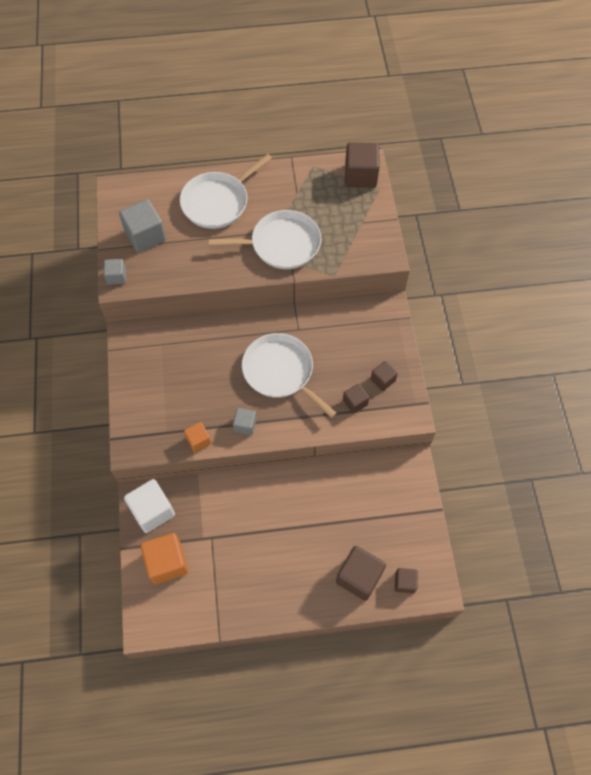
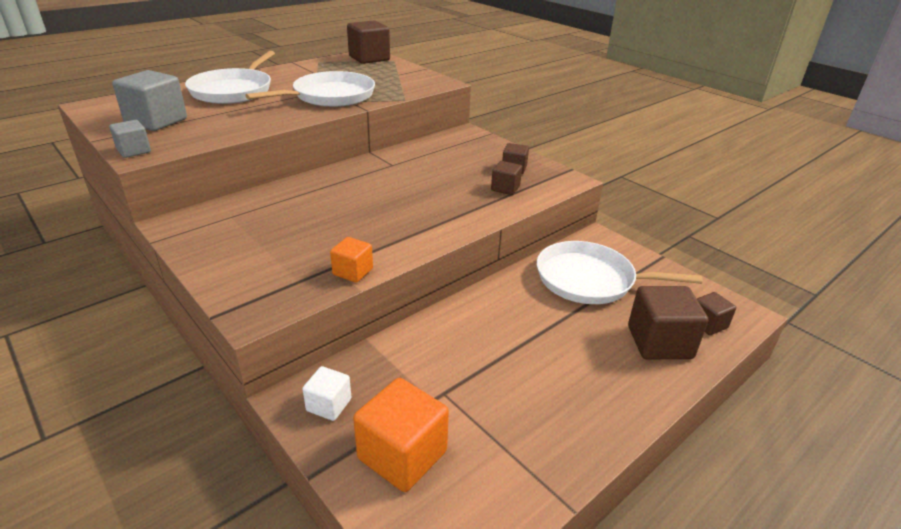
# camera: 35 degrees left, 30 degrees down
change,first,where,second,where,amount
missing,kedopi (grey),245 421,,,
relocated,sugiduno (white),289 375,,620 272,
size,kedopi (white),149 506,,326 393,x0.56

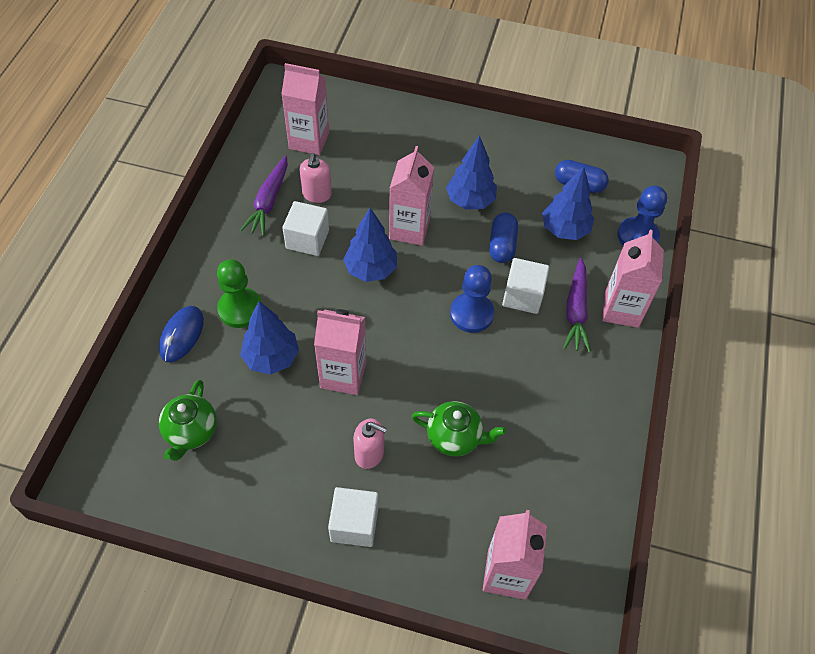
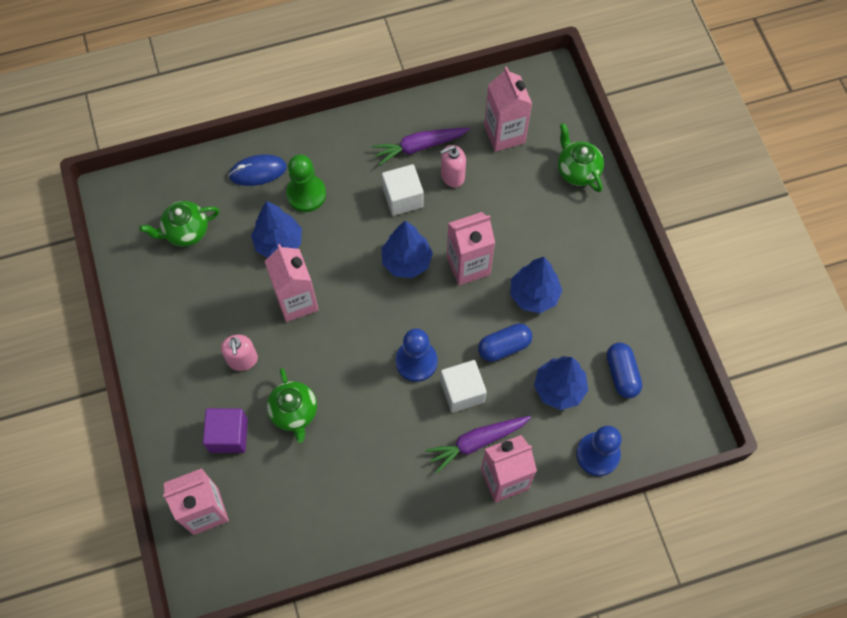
# camera: 60 degrees right, 10 degrees up
change,first,where,second,where,amount
missing,kedopi (white),353 517,,,
appeared,,,kedopi (purple),225 430,
appeared,,,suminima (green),581 157,

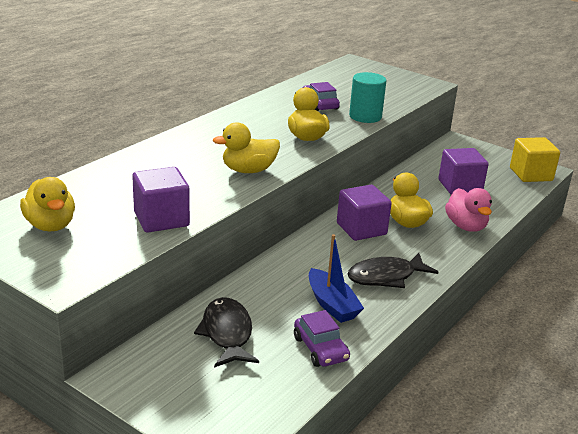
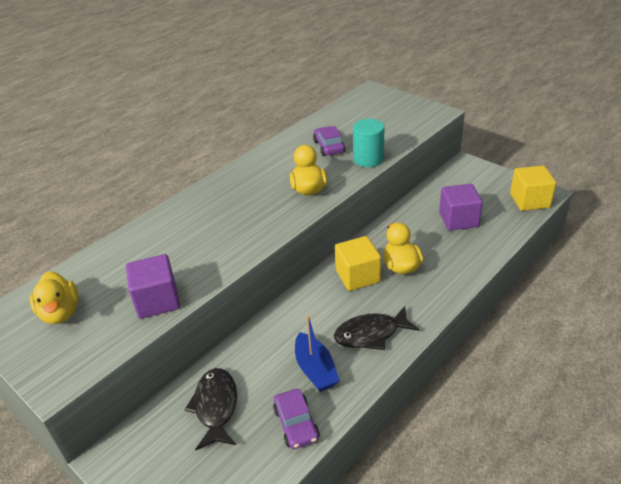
# camera: 10 degrees right, 10 degrees up
change,first,where,second,where,amount
missing,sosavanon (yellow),246 147,,,
missing,sosavanon (pink),468 210,,,
colour,kedopi (purple),364 213,kedopi (yellow),358 263,

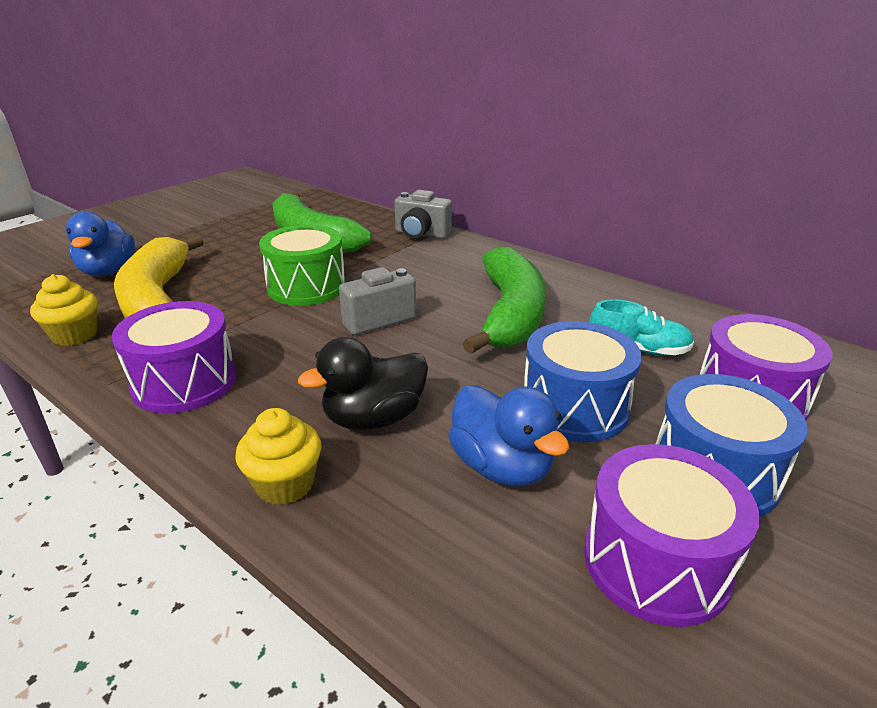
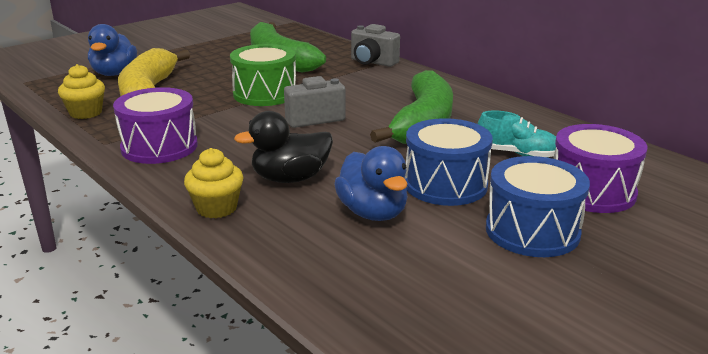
# camera: 10 degrees right, 5 degrees down
change,first,where,second,where,amount
missing,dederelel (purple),672 535,,,

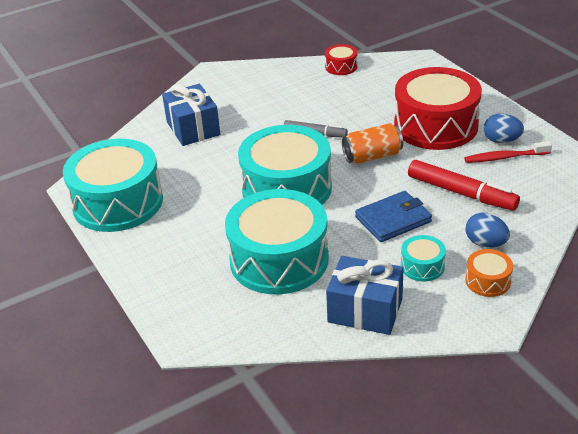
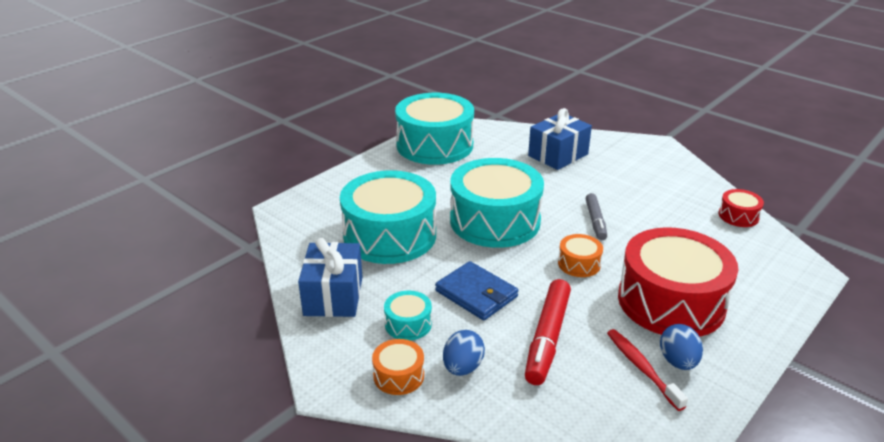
# camera: 70 degrees right, 5 degrees down
change,first,where,second,where,amount
exchanged,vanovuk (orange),372 143,dederelel (orange),580 255,

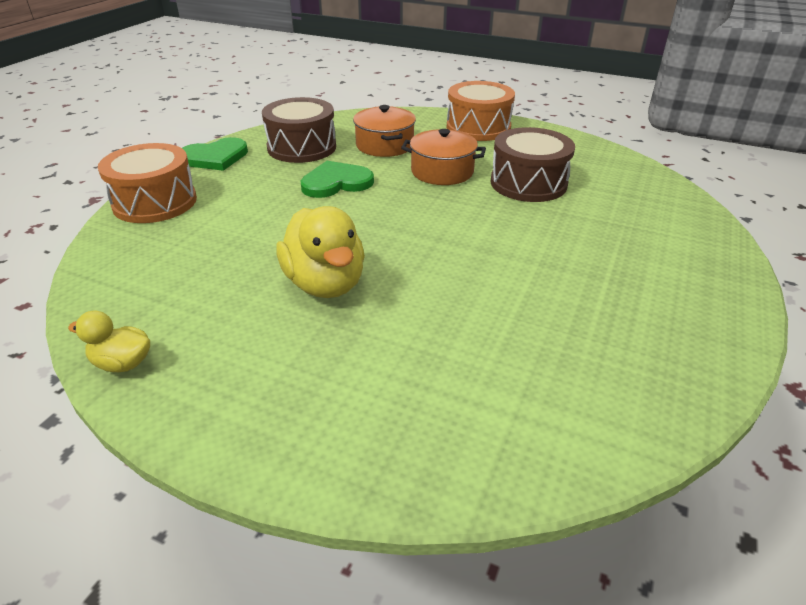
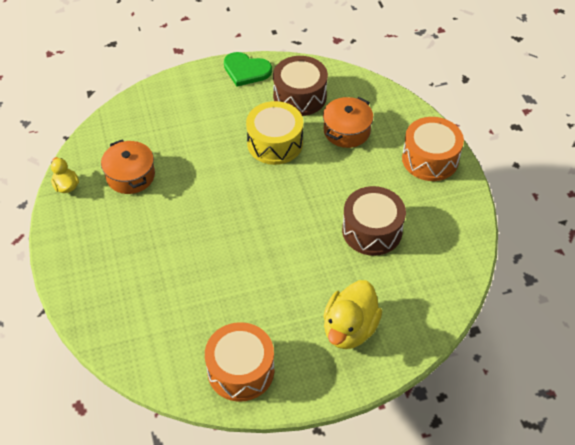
# camera: 50 degrees right, 15 degrees up
change,first,where,second,where,amount
relocated,dederelel (orange),147 183,,239 362,
relocated,sosavanon (yellow),320 252,,352 314,
relocated,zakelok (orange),443 157,,128 166,
exchanged,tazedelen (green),337 179,dederelel (yellow),274 133,

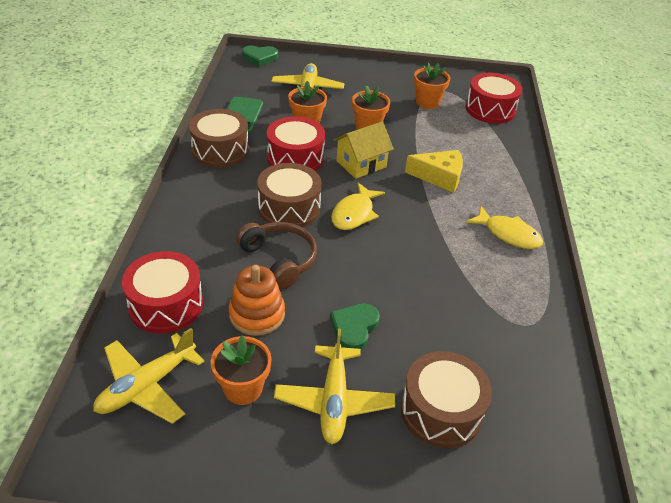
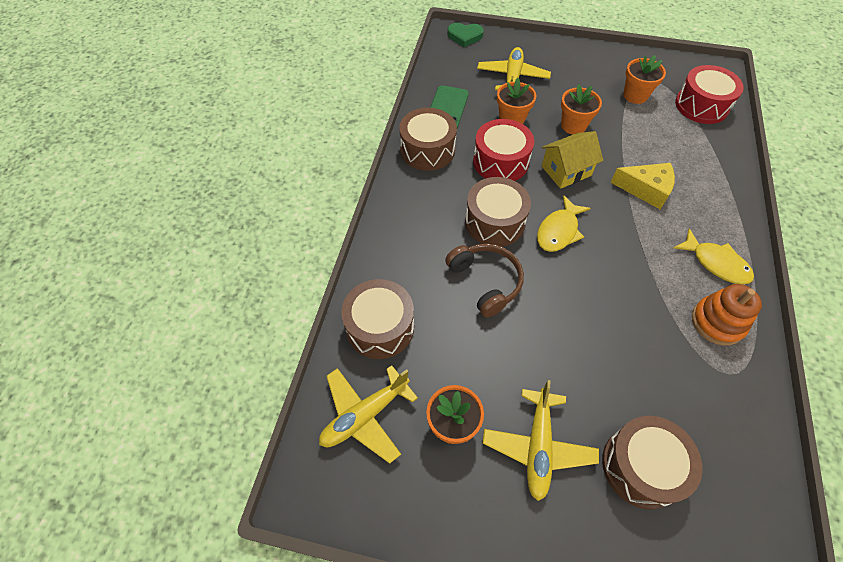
# camera: 10 degrees right, 15 degrees up
change,first,where,second,where,amount
missing,tazedelen (green),355 326,,,
relocated,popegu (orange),257 300,,727 315,
colour,dederelel (red),162 292,dederelel (brown),377 319,

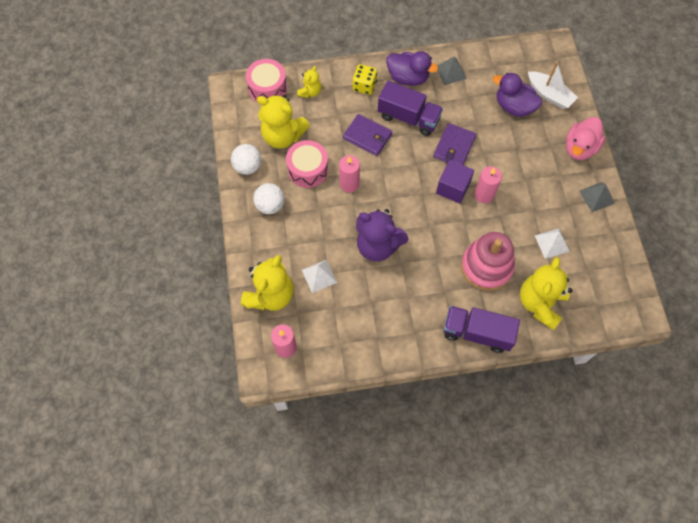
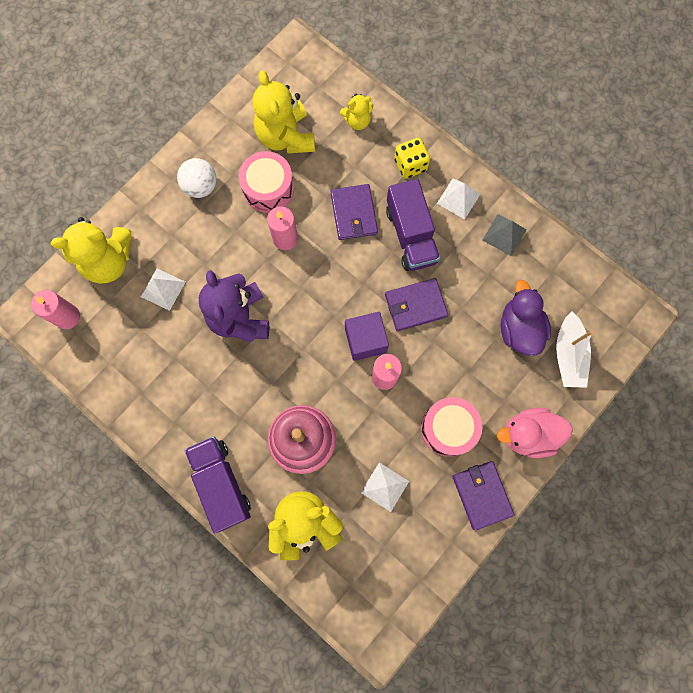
# camera: 50 degrees right, 10 degrees up
change,first,where,second,where,amount
missing,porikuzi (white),246 159,,,
relocated,dederelel (pink),266 81,,451 427,
exchanged,sosavanon (purple),412 68,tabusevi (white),458 198,
exchanged,tabusevi (grey),597 197,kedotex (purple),483 496,

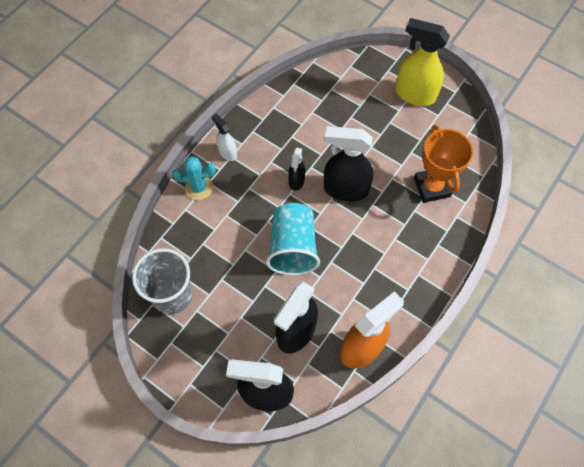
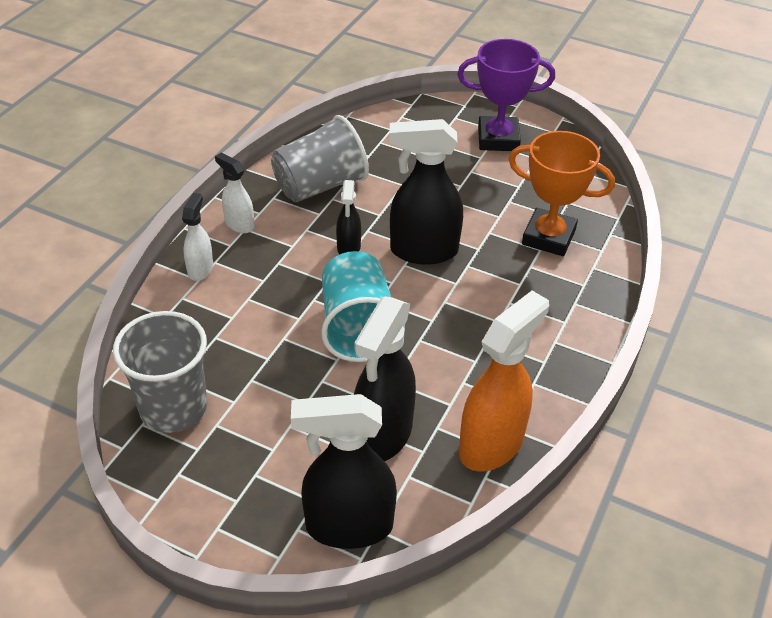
# camera: 10 degrees left, 20 degrees down
change,first,where,second,where,amount
appeared,,,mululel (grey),320 158,
exchanged,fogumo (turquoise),194 178,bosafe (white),197 237,
exchanged,bosafe (yellow),422 62,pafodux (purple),506 95,
spun,pafodux (orange),443 164,,562 193,45 degrees counterclockwise

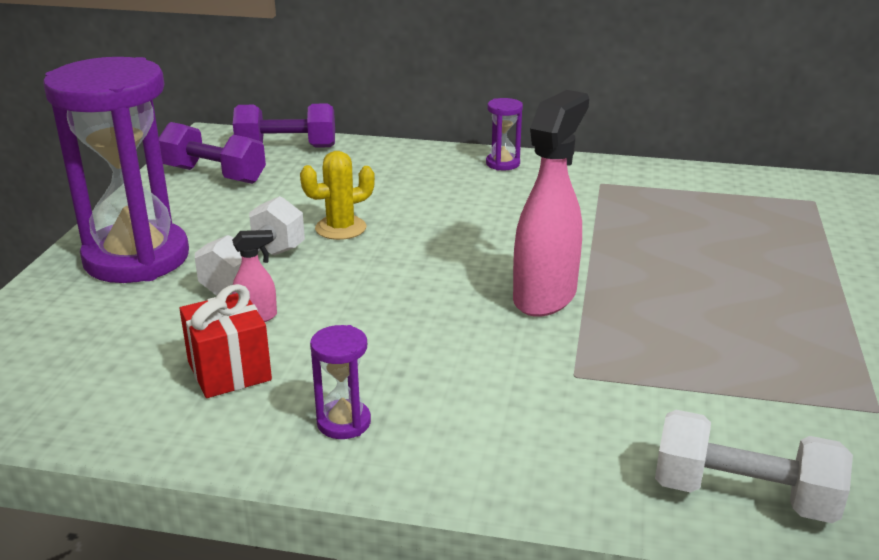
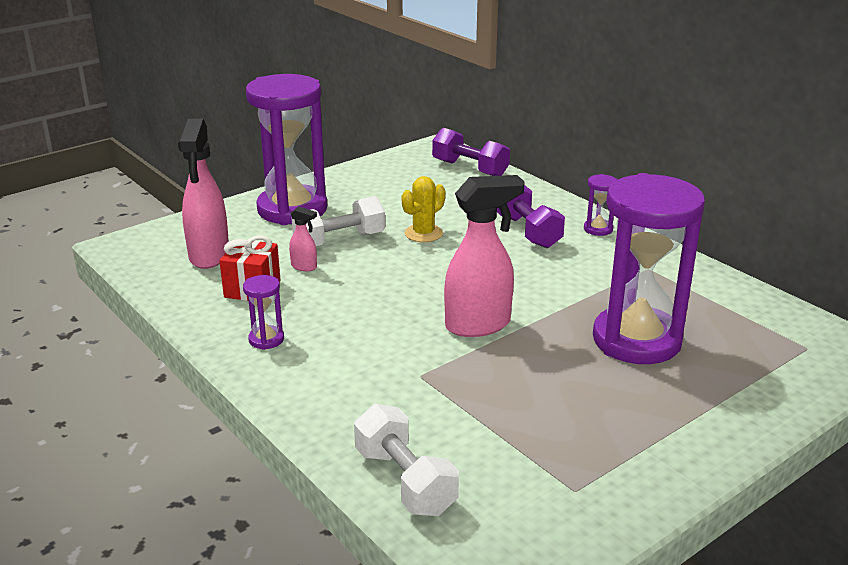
# camera: 40 degrees right, 0 degrees up
change,first,where,second,where,amount
appeared,,,bosafe (pink),203 194,
appeared,,,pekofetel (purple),649 268,
relocated,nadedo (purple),212 153,,531 216,
spun,fogumo (yellow),337 195,,423 209,60 degrees counterclockwise

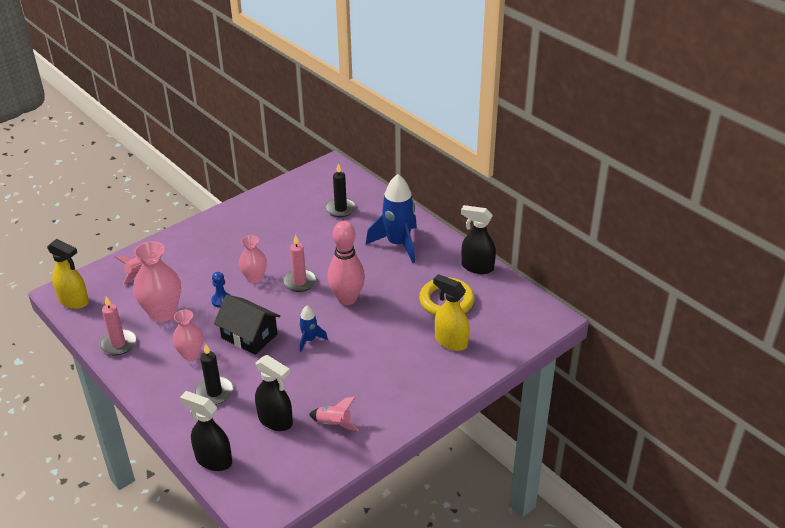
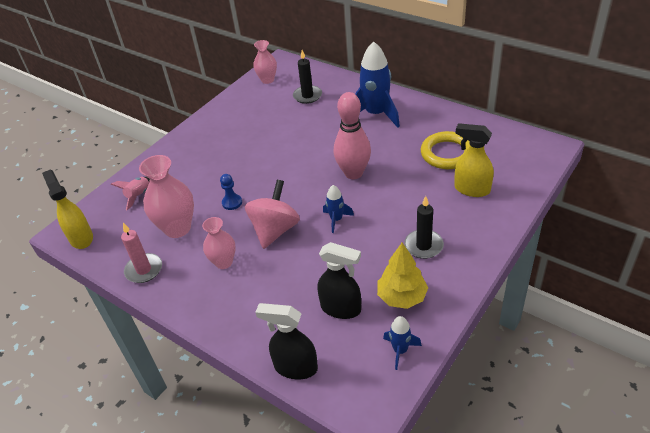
# camera: 10 degrees left, 5 degrees up
change,first,where,second,where,amount
missing,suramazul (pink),300 263,,,
missing,bosafe (black),478 239,,,
appeared,,,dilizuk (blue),402 343,
relocated,suramazul (black),214 374,,424 227,
relocated,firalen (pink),253 259,,265 62,
exchanged,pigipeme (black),247 325,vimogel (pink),272 214,
exchanged,dilizuk (pink),334 414,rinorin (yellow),402 276,
spun,bosafe (yellow),68 274,,67 209,135 degrees counterclockwise

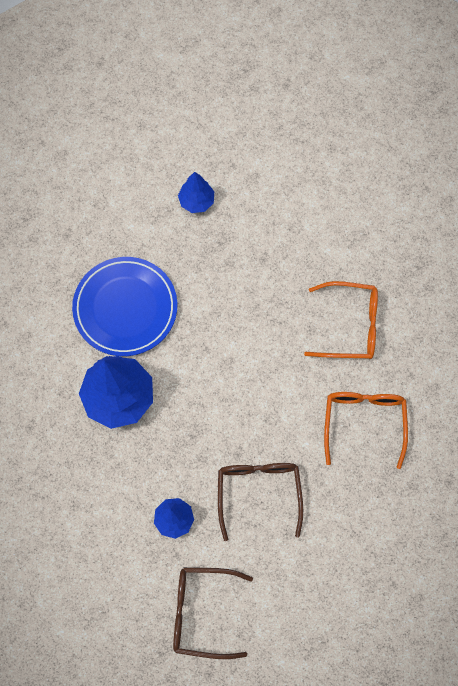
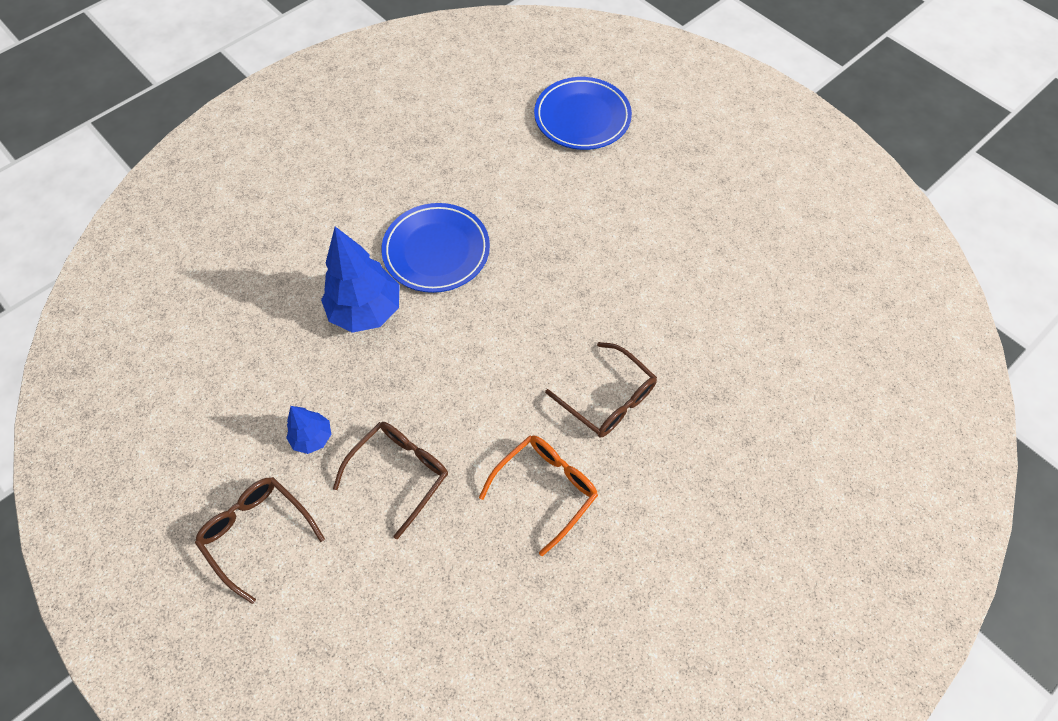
# camera: 40 degrees right, 10 degrees down
change,first,where,second,where,amount
missing,rinorin (blue),196 192,,,
appeared,,,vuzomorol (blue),583 113,
colour,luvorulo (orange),341 320,luvorulo (brown),601 389,

